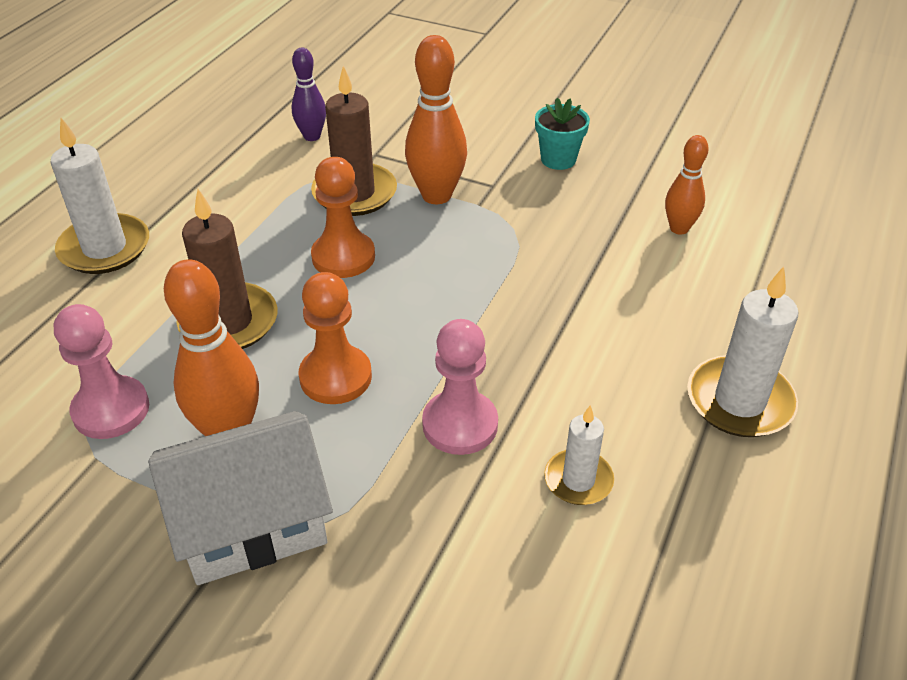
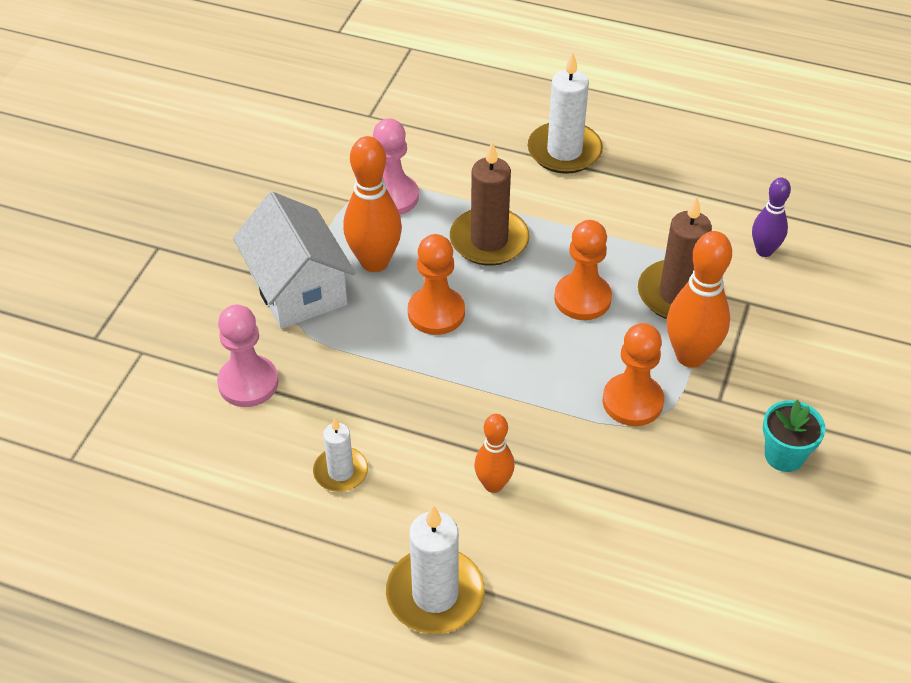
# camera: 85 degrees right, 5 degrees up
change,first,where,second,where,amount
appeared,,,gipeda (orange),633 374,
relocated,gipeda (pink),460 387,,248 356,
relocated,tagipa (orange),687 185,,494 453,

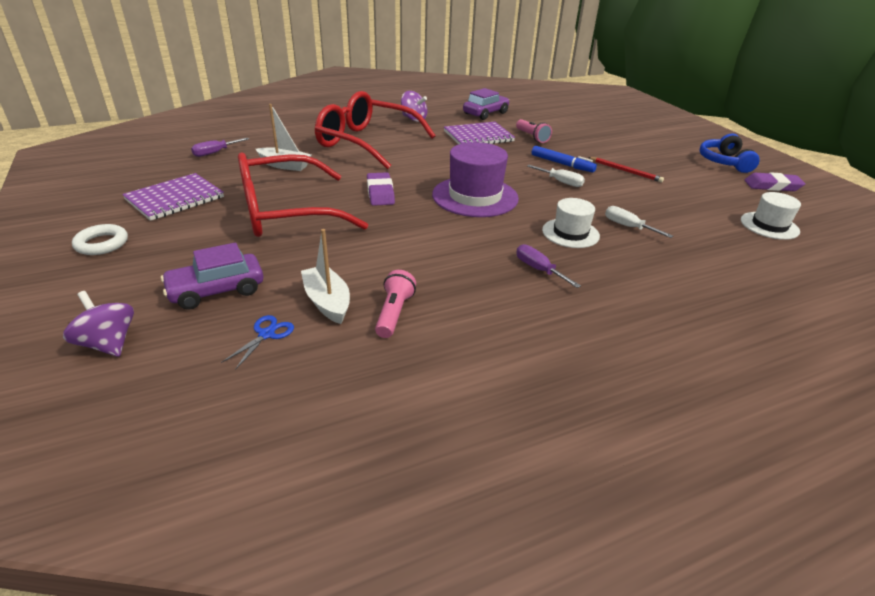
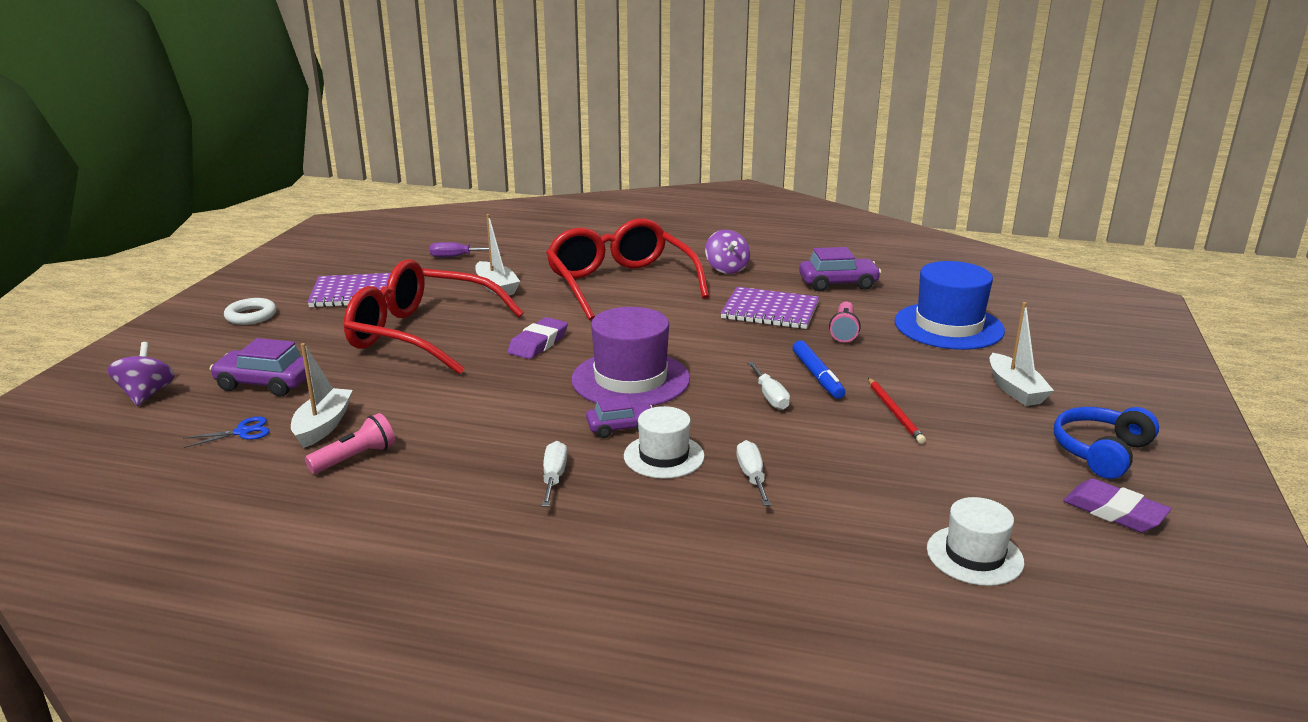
# camera: 40 degrees right, 10 degrees down
change,first,where,second,where,amount
appeared,,,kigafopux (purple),619 416,
appeared,,,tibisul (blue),949 305,
appeared,,,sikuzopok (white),1022 354,
colour,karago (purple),548 266,karago (white),554 474,

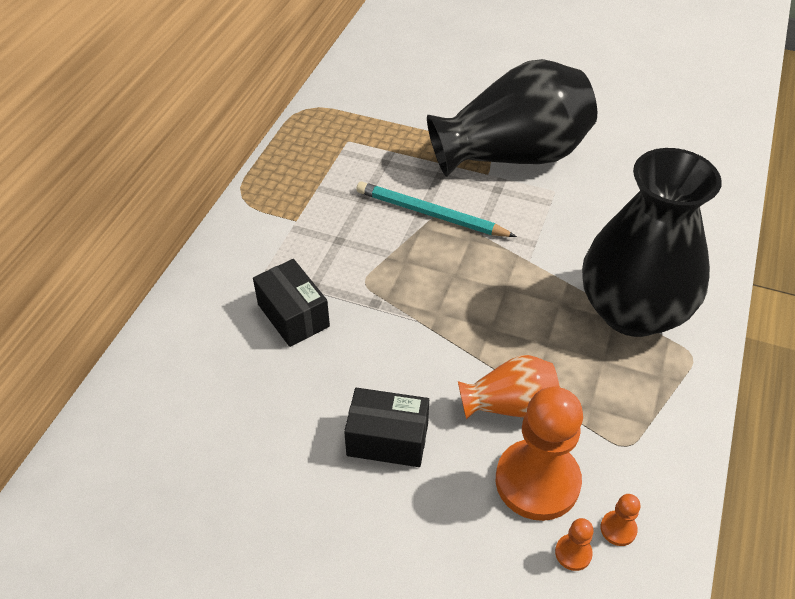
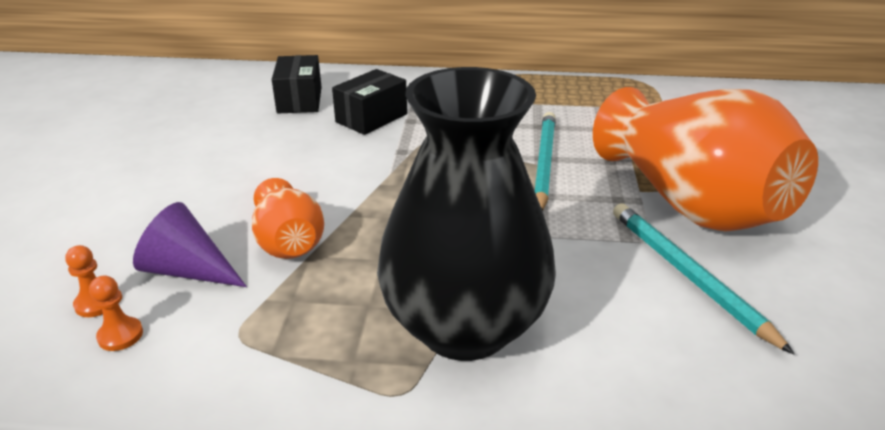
# camera: 75 degrees right, 15 degrees down
change,first,where,second,where,amount
appeared,,,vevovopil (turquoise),703 278,
relocated,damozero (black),386 427,,297 84,
exchanged,gipeda (orange),539 454,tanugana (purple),190 244,
colour,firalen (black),512 118,firalen (orange),705 159,

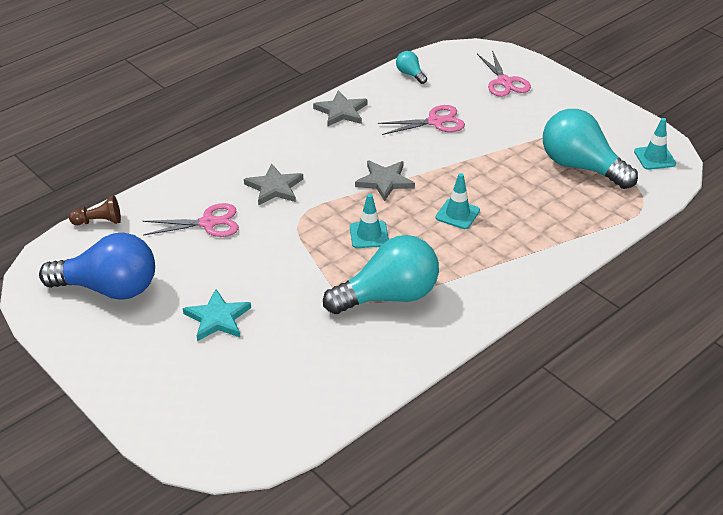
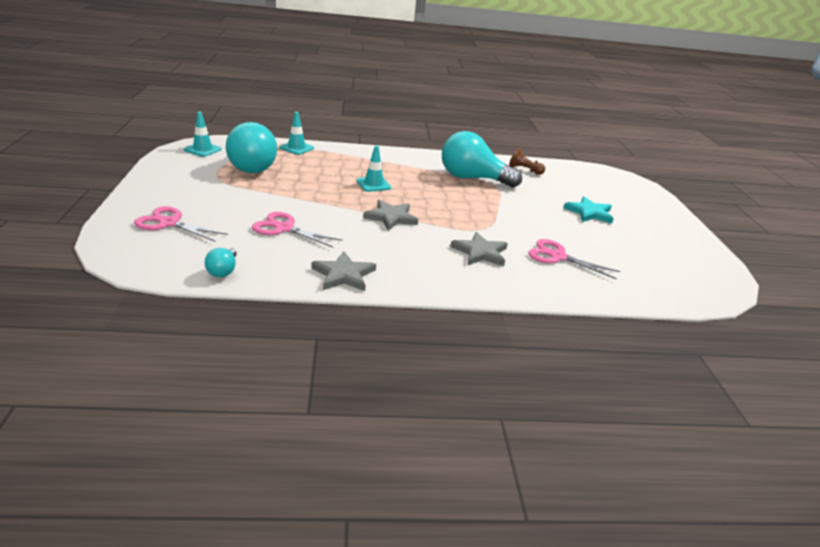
# camera: 145 degrees left, 10 degrees down
change,first,where,second,where,amount
missing,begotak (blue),97 266,,,
relocated,gipeda (brown),95 210,,527 161,
relocated,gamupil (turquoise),369 221,,296 133,
spun,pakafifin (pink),504 73,,181 224,90 degrees counterclockwise

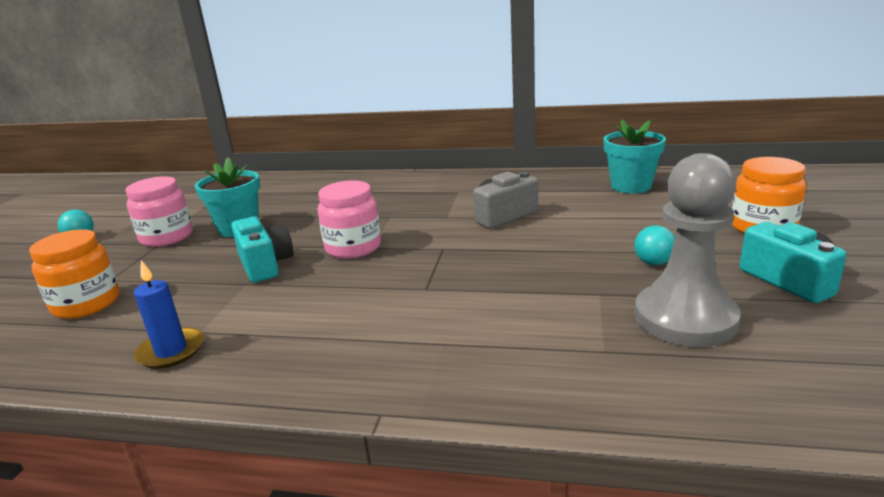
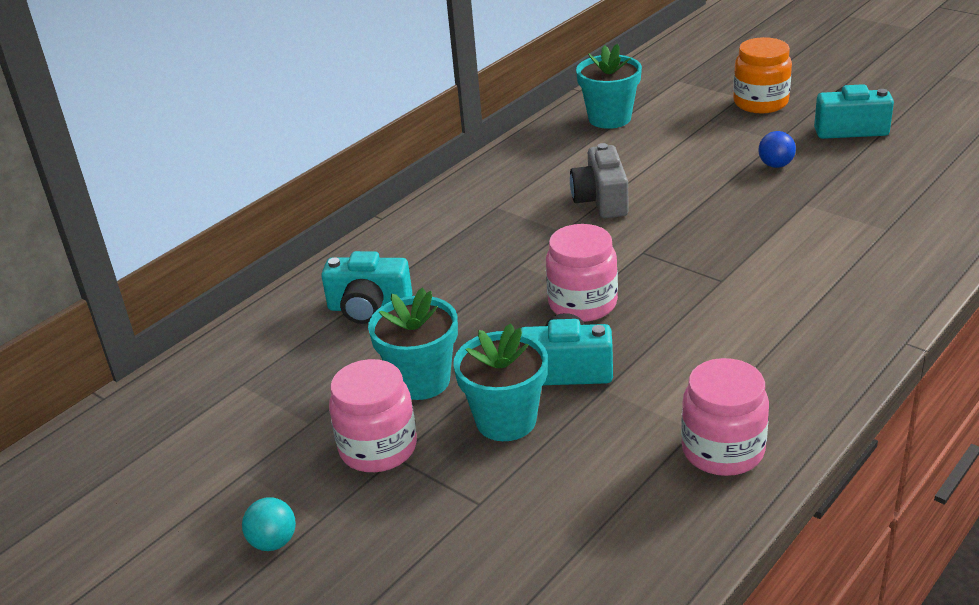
# camera: 60 degrees left, 10 degrees up
change,first,where,second,where,amount
missing,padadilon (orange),74 274,,,
missing,gipeda (grey),688 250,,,
appeared,,,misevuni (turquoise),367 287,
appeared,,,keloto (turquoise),500 382,
exchanged,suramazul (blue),169 314,padadilon (pink),725 417,
colour,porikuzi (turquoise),654 245,porikuzi (blue),777 149,

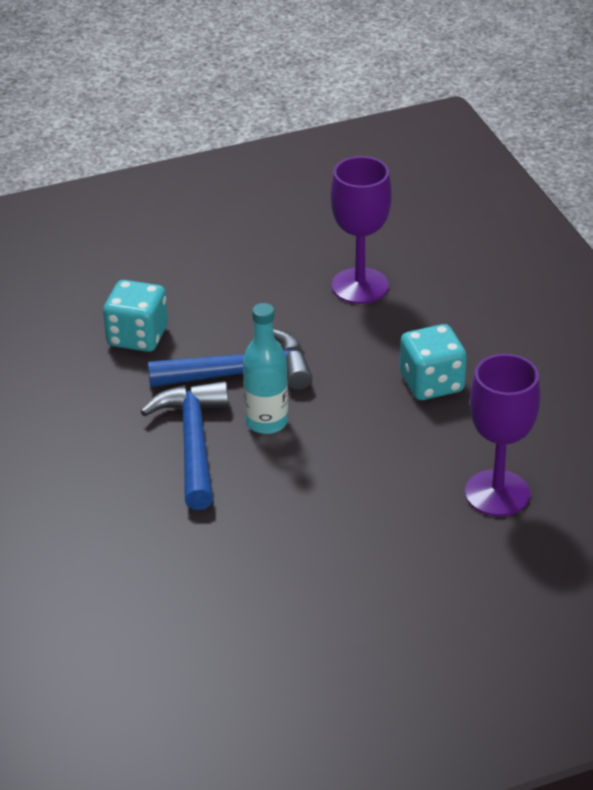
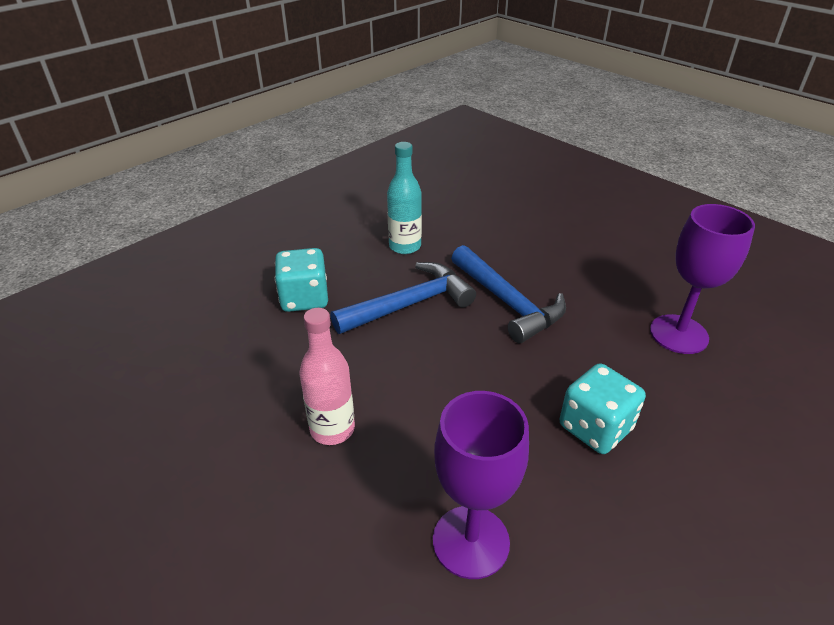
# camera: 65 degrees right, 0 degrees up
change,first,where,second,where,amount
appeared,,,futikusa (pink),327 376,
relocated,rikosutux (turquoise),135 316,,301 280,
relocated,futikusa (turquoise),265 368,,404 198,

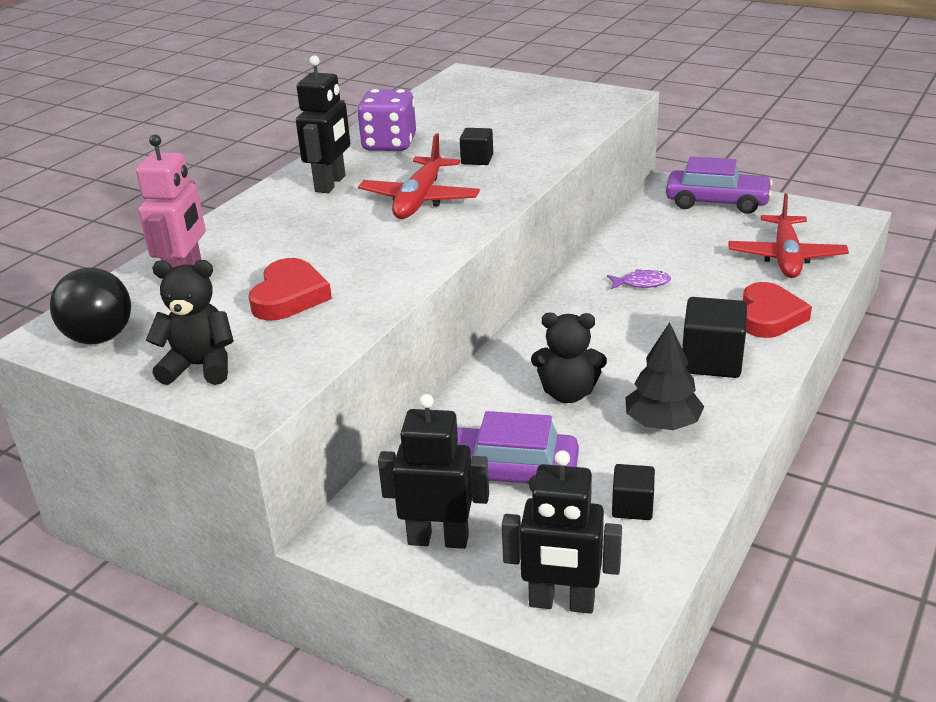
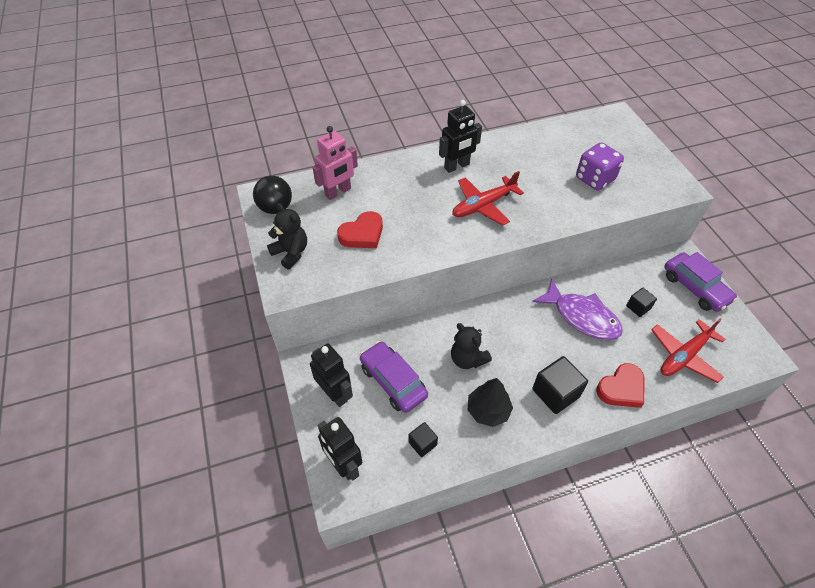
# camera: 40 degrees right, 20 degrees up
change,first,where,second,where,amount
relocated,rikosutux (purple),386 120,,600 166,
relocated,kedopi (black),476 146,,641 302,
size,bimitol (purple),639 279,,577 309,x2.26

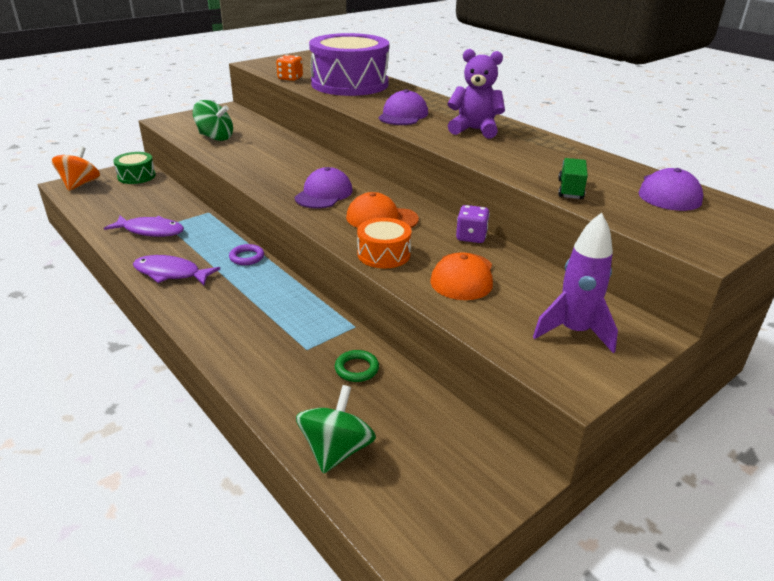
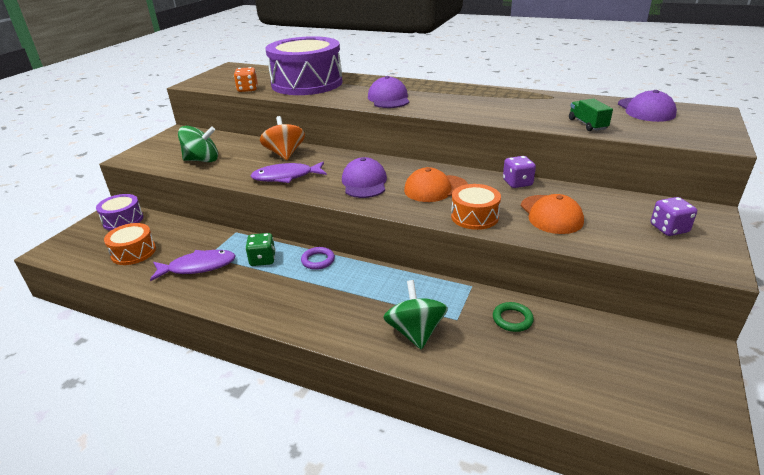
# camera: 25 degrees left, 0 degrees up
change,first,where,second,where,amount
missing,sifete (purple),476 93,,,
appeared,,,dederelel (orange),130 244,
appeared,,,rikosutux (green),260 249,
relocated,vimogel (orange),76 168,,282 138,
relocated,bimitol (purple),176 270,,288 172,
relocated,vimogel (green),336 429,,415 315,
exchanged,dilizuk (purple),575 283,rikosutux (purple),674 216,
colour,dederelel (green),134 168,dederelel (purple),119 212,

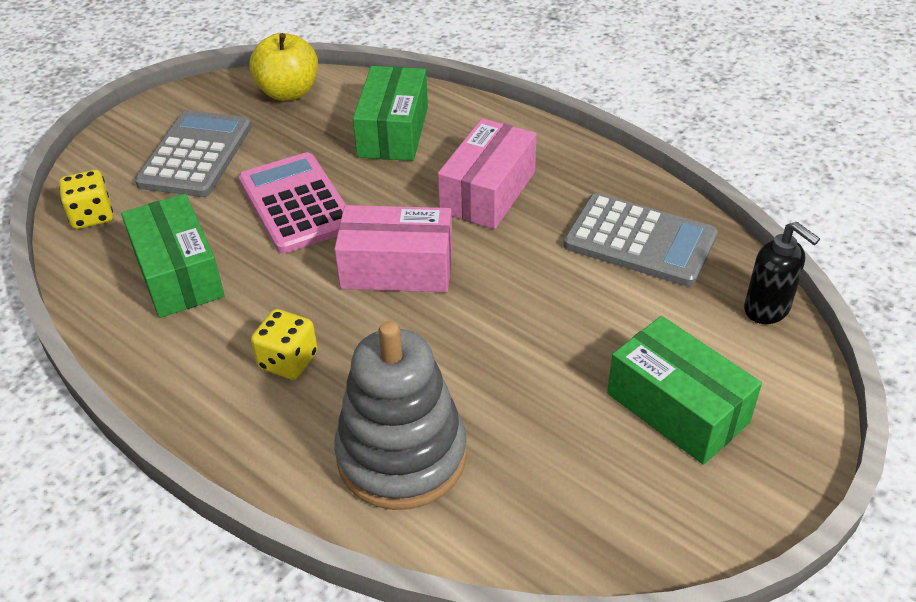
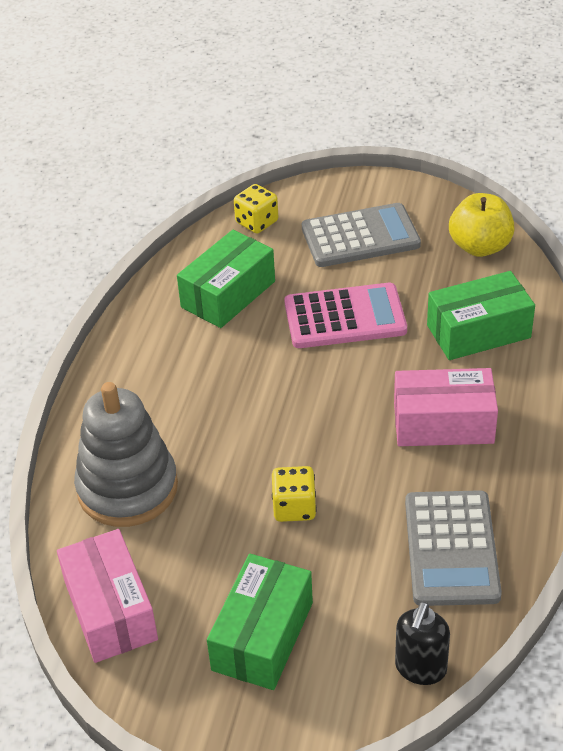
# camera: 65 degrees right, 0 degrees up
change,first,where,second,where,amount
relocated,rikosutux (yellow),284 344,,294 494,
relocated,damozero (pink),393 248,,107 596,
spun,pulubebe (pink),292 202,,345 315,45 degrees clockwise

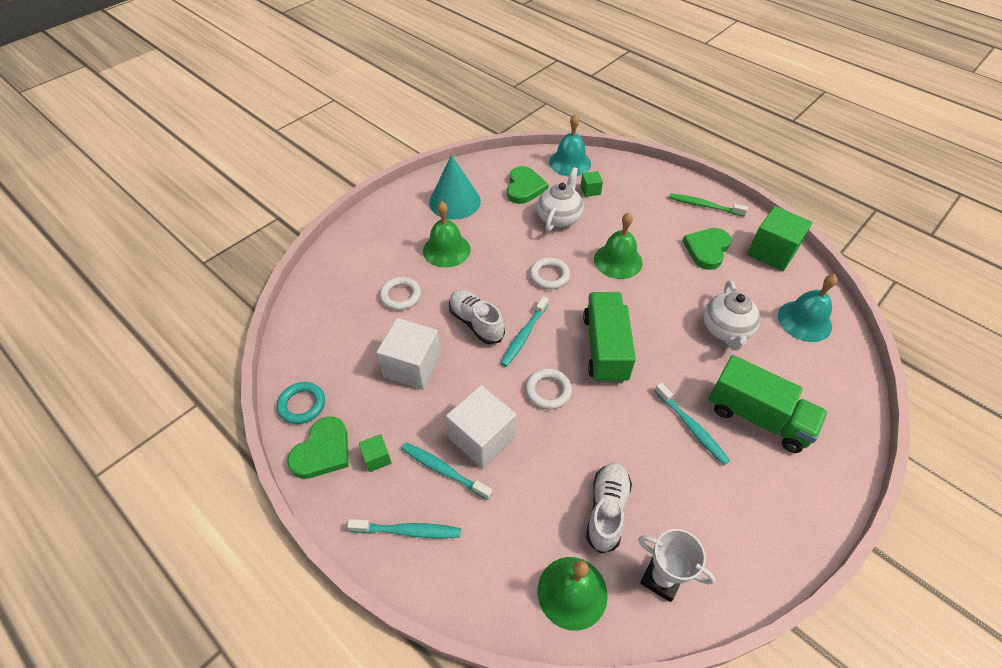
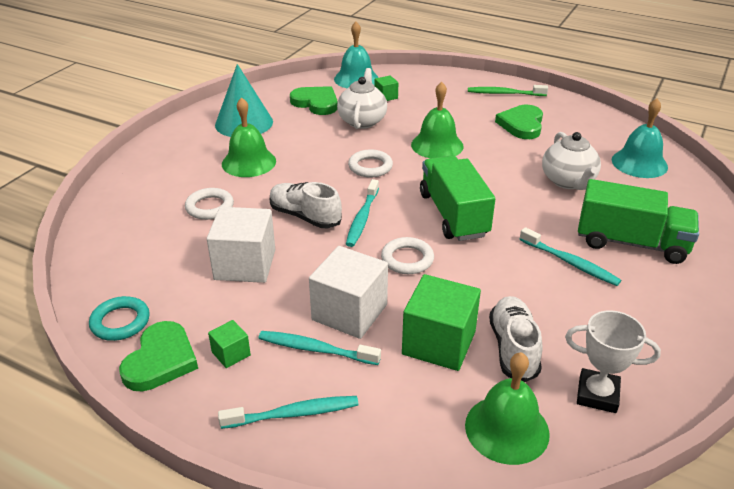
# camera: 15 degrees left, 15 degrees down
change,first,where,second,where,amount
relocated,kedopi (green),779 238,,441 322,
spun,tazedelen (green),528 185,,313 100,45 degrees counterclockwise

